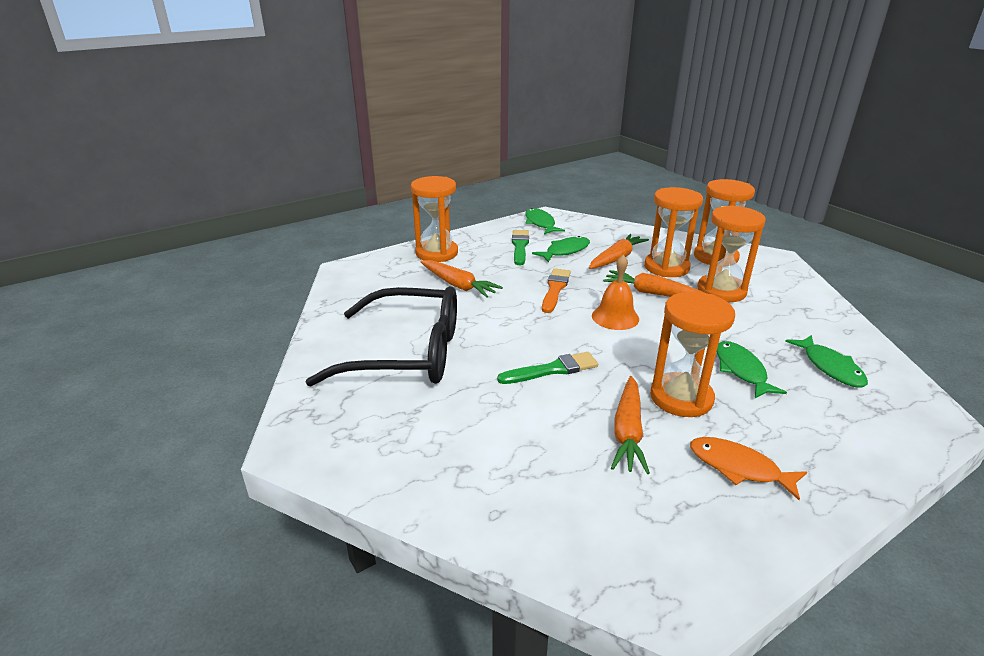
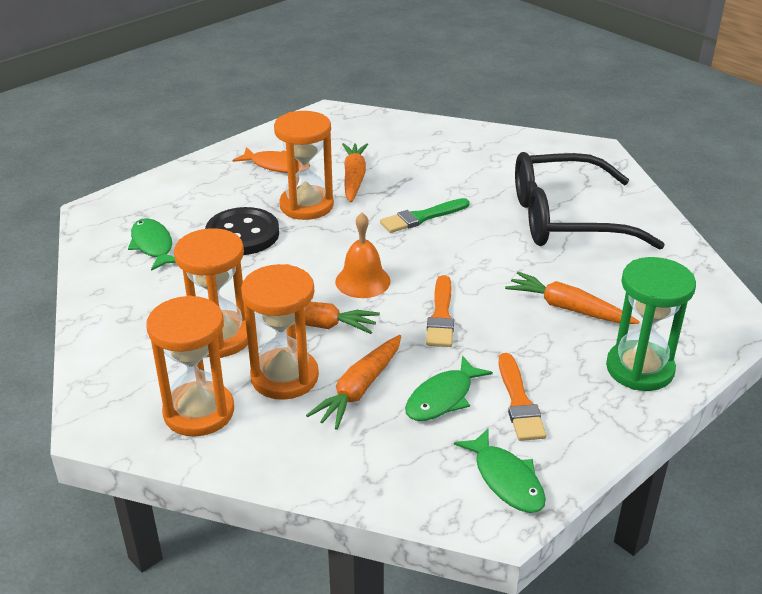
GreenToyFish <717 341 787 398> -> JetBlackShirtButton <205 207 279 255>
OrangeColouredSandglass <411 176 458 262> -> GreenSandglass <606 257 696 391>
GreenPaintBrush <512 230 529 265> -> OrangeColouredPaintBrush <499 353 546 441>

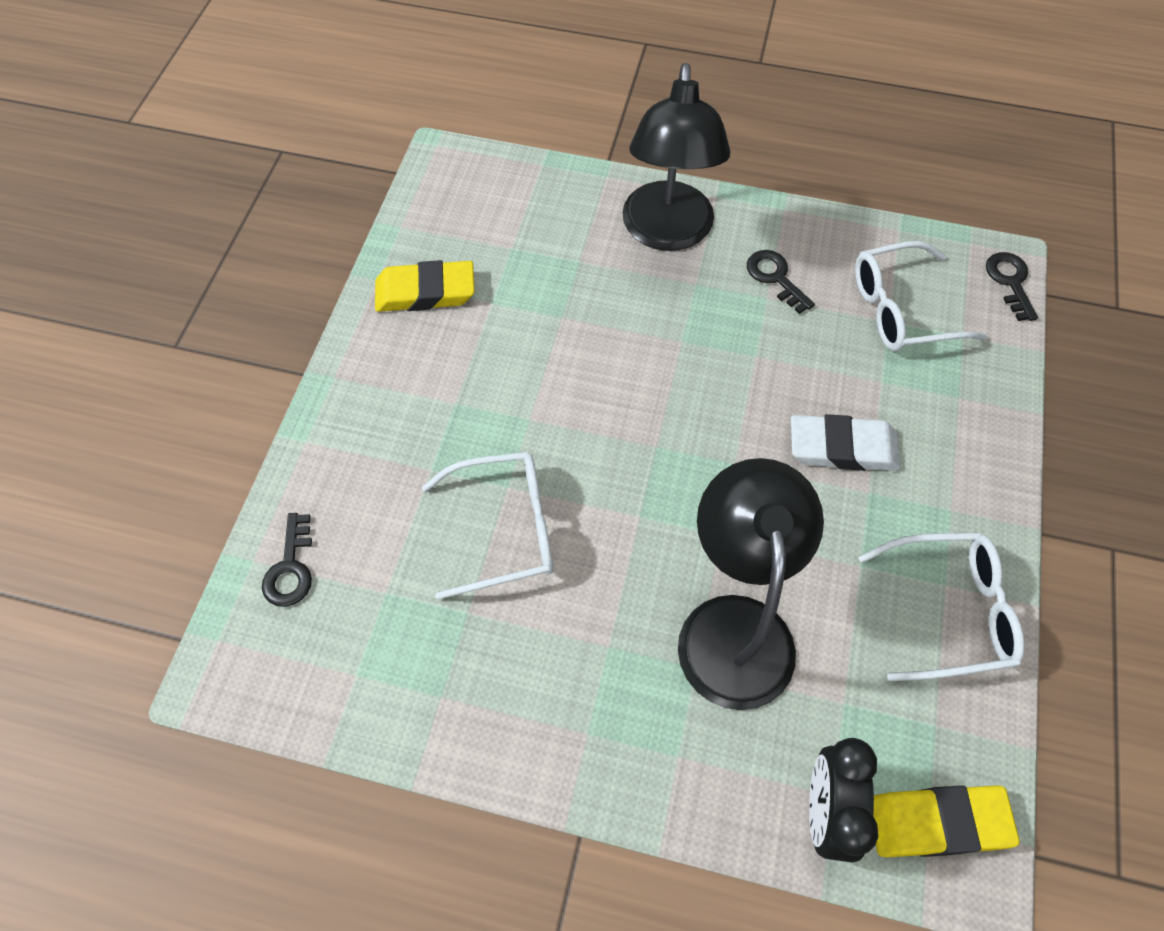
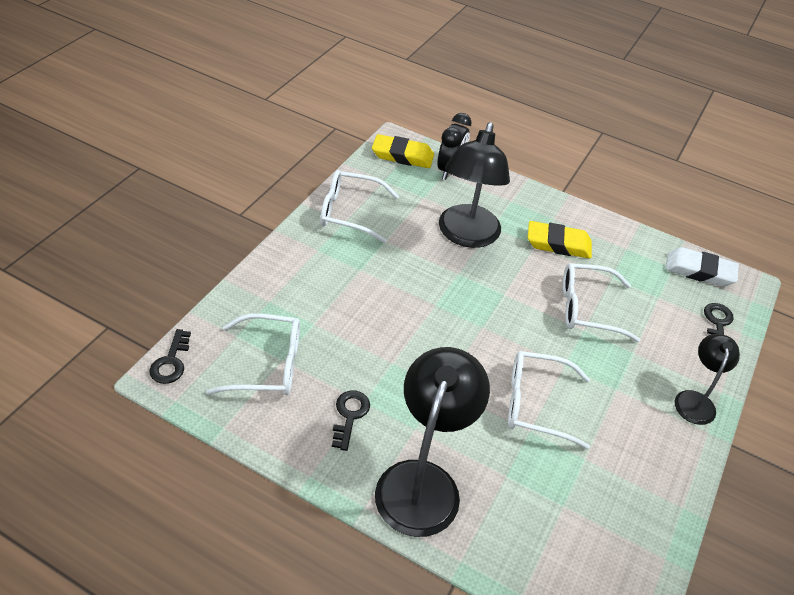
none -> PureWhiteGlasses <508 351 590 449>
none -> JetBlackLamp <675 334 740 425>
YellowEraser <375 260 475 312> -> YellowEraser <528 221 592 259>, move
PureWhiteEraser <791 414 900 471> -> PureWhiteEraser <665 247 739 287>, move
JetBlackLatchkey <747 250 815 314> -> JetBlackLatchkey <332 390 370 451>, 150 degrees counterclockwise

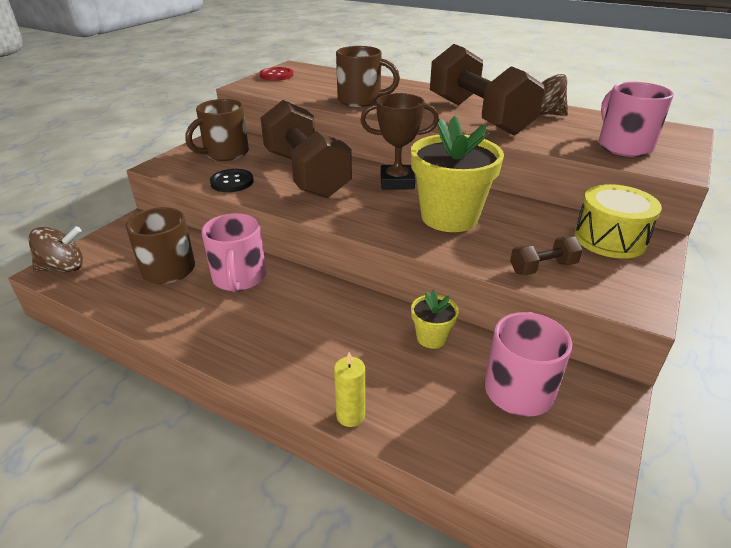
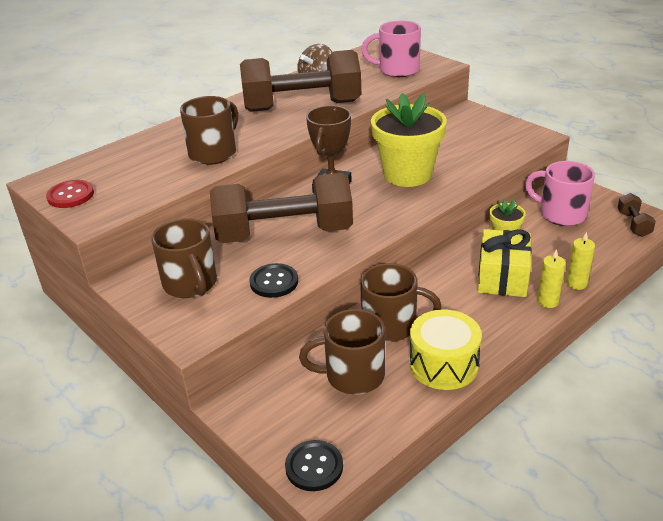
none -> YellowWrappedGift <478 229 532 297>
none -> YellowWaxCandle <537 249 566 308>
DarkBrownHandWeight <510 236 583 275> -> DarkBrownHandWeight <617 193 656 237>, move
YellowToyDrum <574 184 662 258> -> YellowToyDrum <410 309 482 390>, move
DarkBrownToyTop <28 226 83 272> -> JetBlackShirtButton <285 440 343 491>
RosyMug <202 213 266 292> -> DarkBrownMug <361 263 442 342>

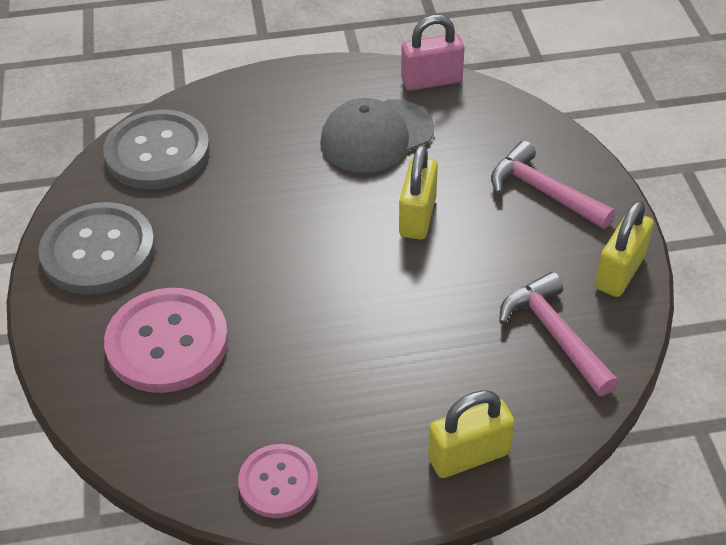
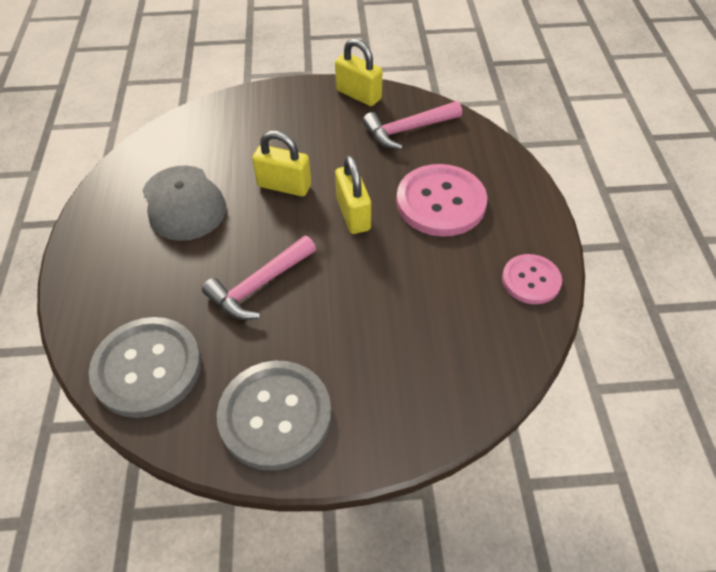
RosyLock <401 15 464 91> -> none
RosyShirtButton <104 288 229 393> -> RosyShirtButton <396 164 487 236>, move
YellowLock <428 390 515 478> -> YellowLock <335 155 371 234>, move
RosyCarpenter'sHammer <491 141 615 229> -> RosyCarpenter'sHammer <202 236 316 320>, move

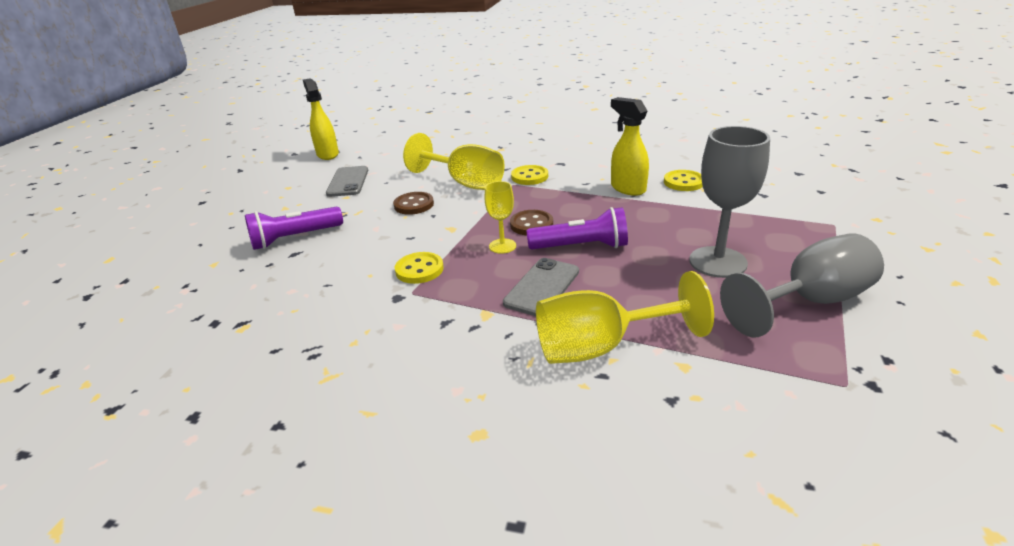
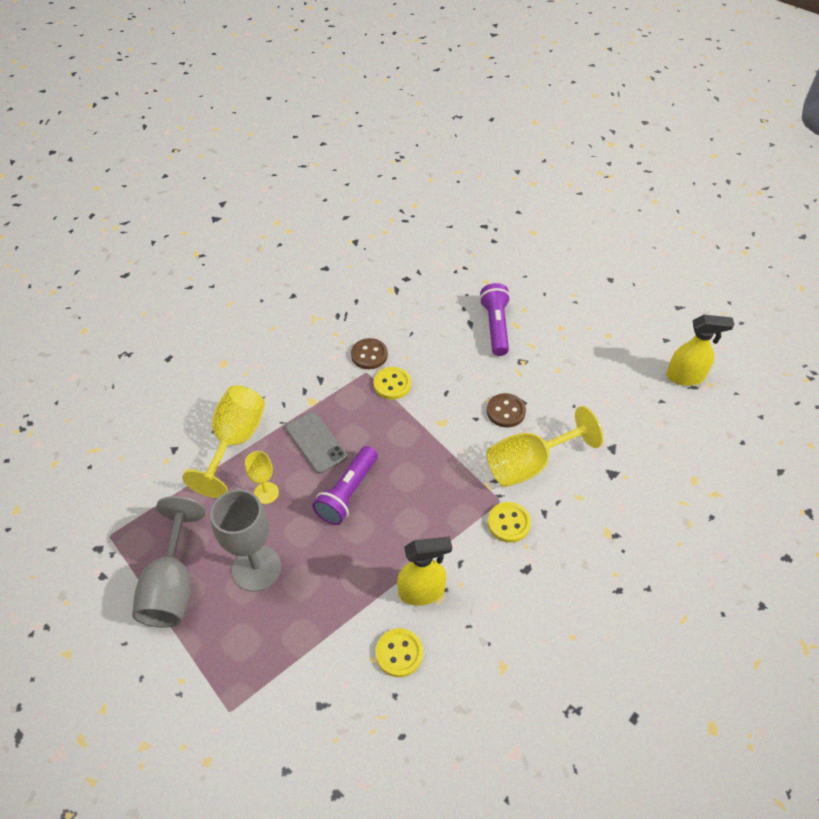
GreyPhone <326 166 368 197> -> none
YellowGoblet <484 181 516 254> -> YellowGoblet <245 451 279 504>, move
DarkBrownShirtButton <510 210 553 235> -> DarkBrownShirtButton <351 338 388 369>, move

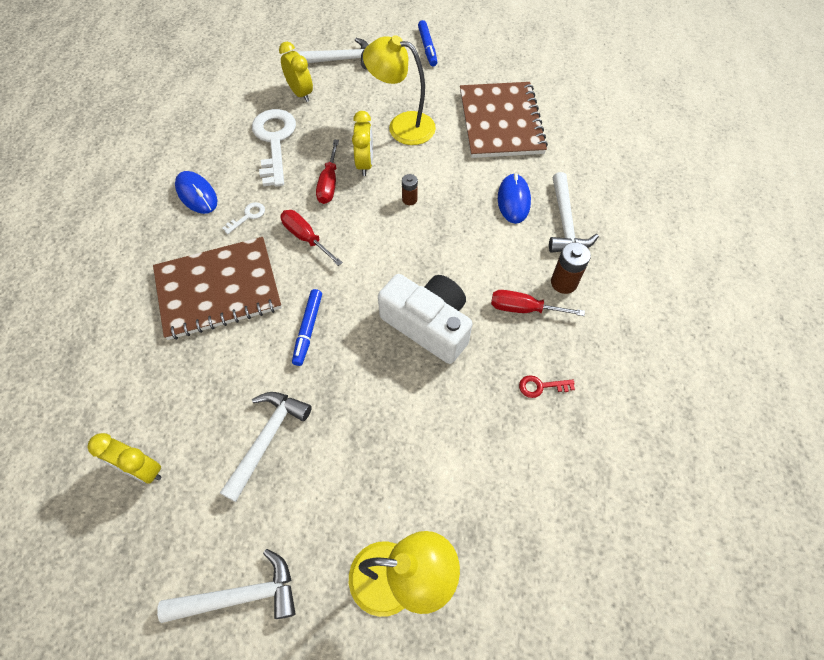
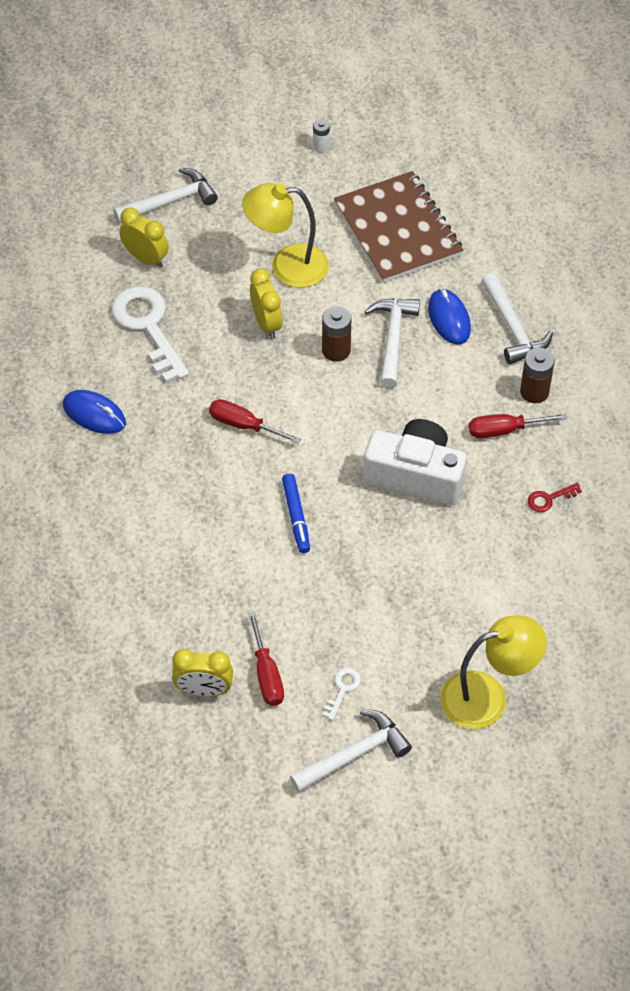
DarkBrownExerciseBook <153 237 282 340> -> none
RoyalBlueFeltPen <418 20 437 66> -> none
none -> PureWhitePowerCell <313 119 330 153>
PureWhiteCarpenter'sHammer <220 392 312 502> -> PureWhiteCarpenter'sHammer <364 298 420 388>, move
PureWhiteLatchkey <222 202 265 234> -> PureWhiteLatchkey <323 668 361 720>, move
CrimsonFlatScrewdriver <316 140 339 204> -> CrimsonFlatScrewdriver <248 611 284 706>, move
DarkBrownPowerCell <402 174 418 205> -> DarkBrownPowerCell <322 306 351 362>, x1.61

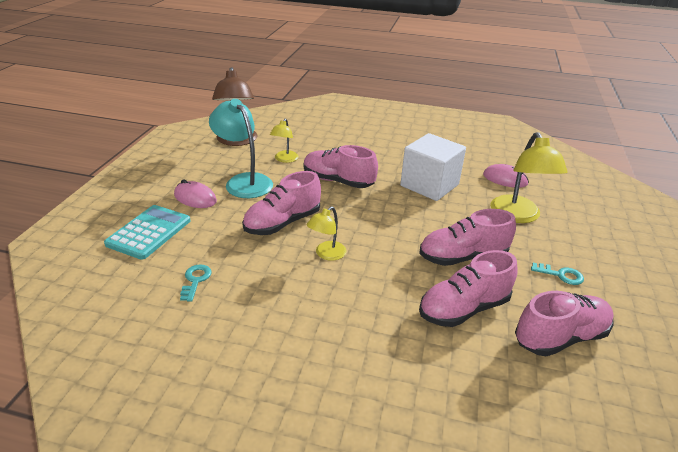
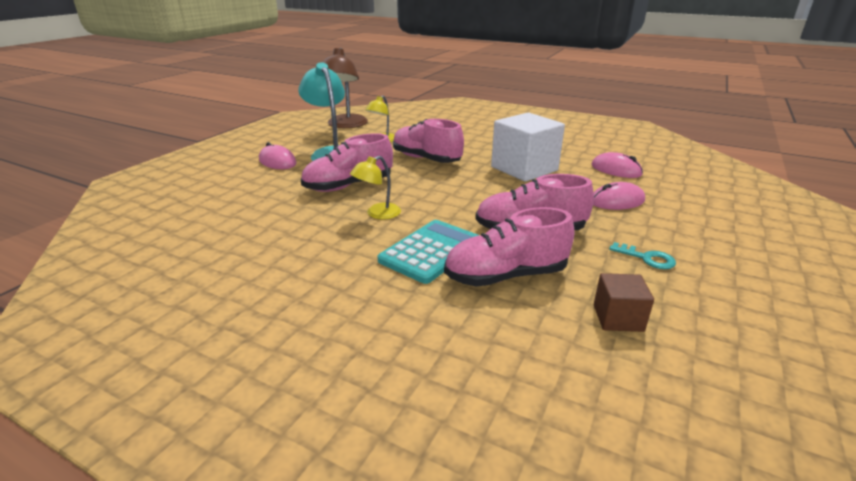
TurquoiseLatchkey <180 264 212 302> -> none
TurquoiseCalculator <104 205 190 260> -> TurquoiseCalculator <377 220 479 284>, move
YellowLamp <490 132 568 223> -> RosyPcMouse <593 182 645 210>
RosyLaceUpShoe <515 291 614 356> -> DarkBrownSolidCube <594 273 654 332>

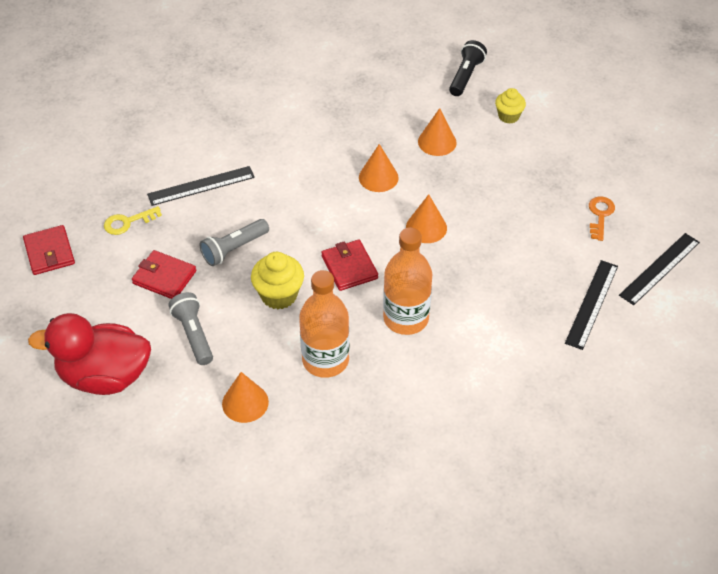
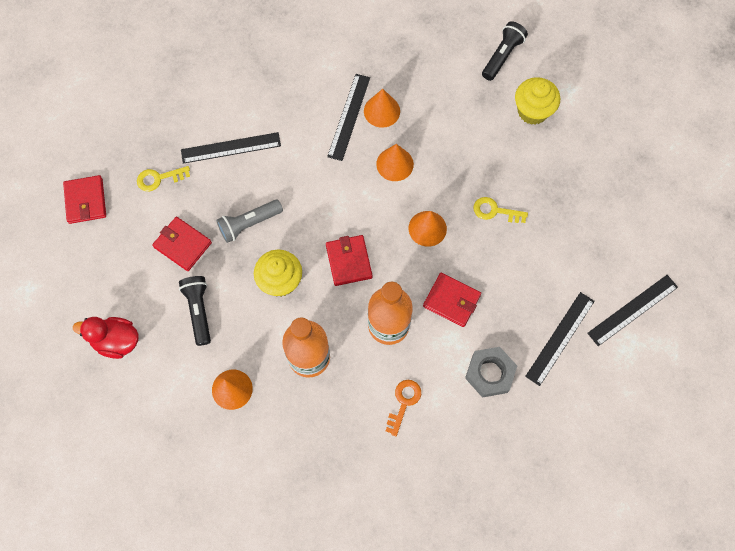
none -> JetBlackStraightedge <327 74 370 161>
none -> CrimsonBillfold <423 273 481 327>
none -> GreyNut <465 347 517 398>
none -> YellowLatchkey <474 197 528 223>
OrangeColouredCone <418 108 457 156> -> OrangeColouredCone <364 89 400 128>, move
OrangeColouredLatchkey <589 196 615 241> -> OrangeColouredLatchkey <386 380 421 436>, move
GreyPocketTorch <168 292 213 365> -> JetBlackPocketTorch <179 276 211 346>
CrimsonDuck <28 313 151 395> -> CrimsonDuck <73 317 139 359>, x0.62
YellowCupcake <495 88 526 124> -> YellowCupcake <515 77 560 125>, x1.52

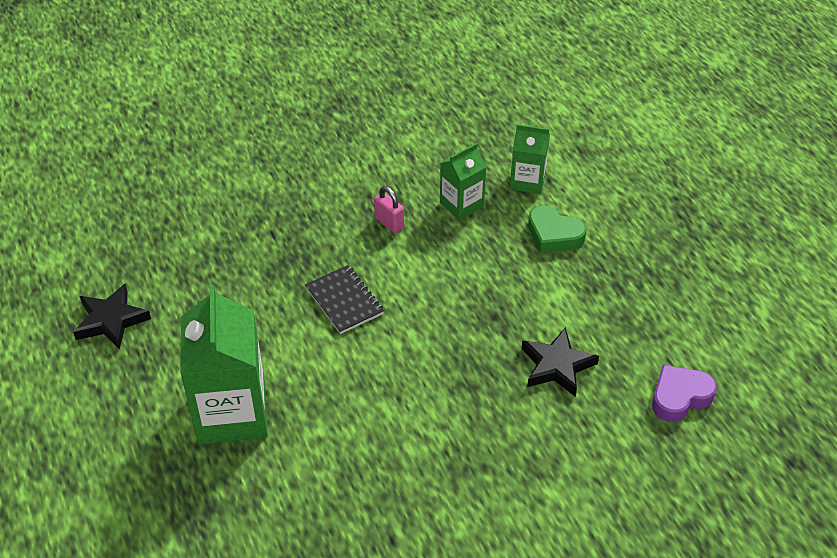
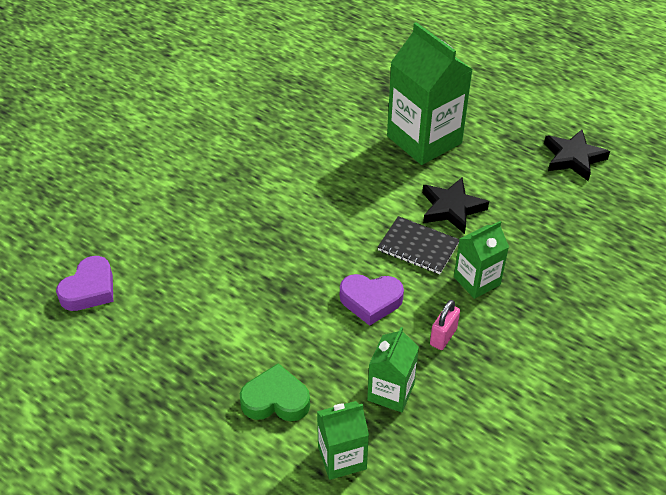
none -> PurpleLoveHeart <340 274 404 326>
none -> GreenJuiceCarton <454 221 509 299>
JetBlackStar <522 327 599 397> -> JetBlackStar <422 177 489 234>, move
RosyLock <374 186 404 233> -> RosyLock <430 300 460 350>, 75 degrees counterclockwise

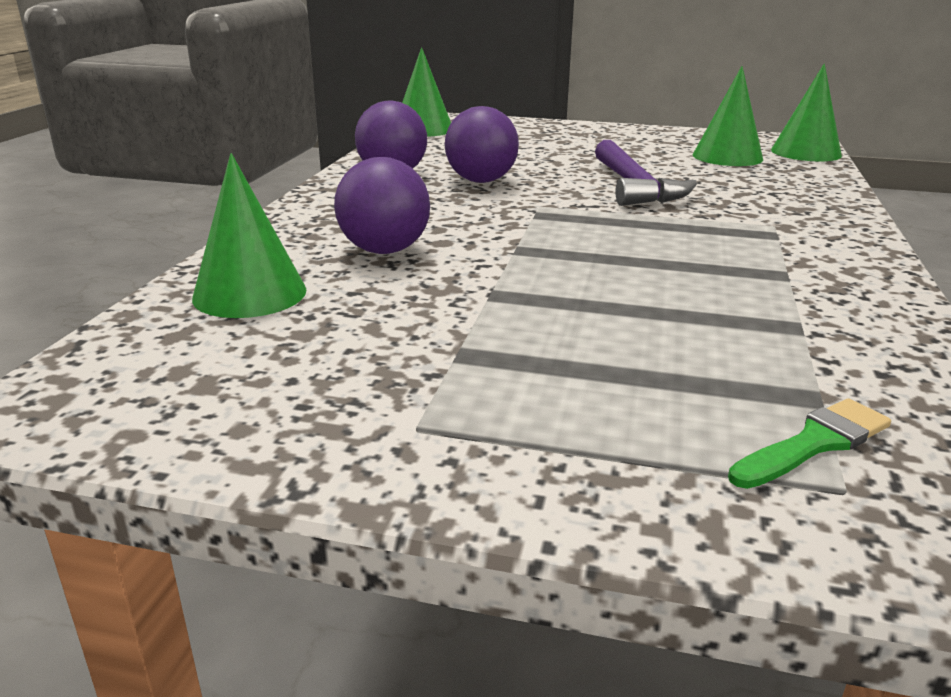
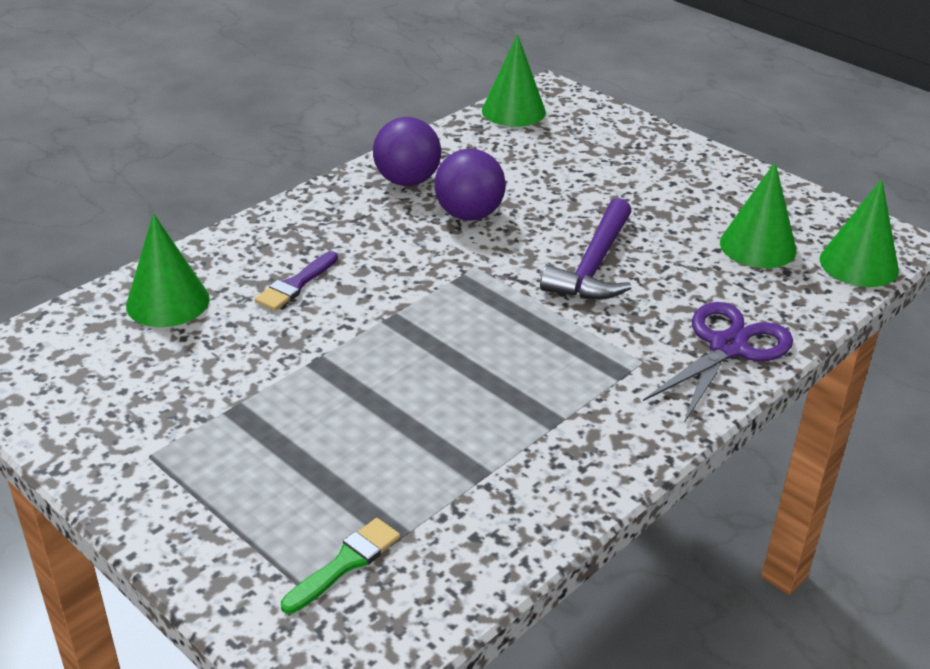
none -> PurpleScissors <643 302 793 423>
PurpleBall <334 157 430 254> -> PurplePaintBrush <255 251 338 311>
GreenPaintBrush <728 398 891 489> -> GreenPaintBrush <281 518 400 614>, 45 degrees counterclockwise

